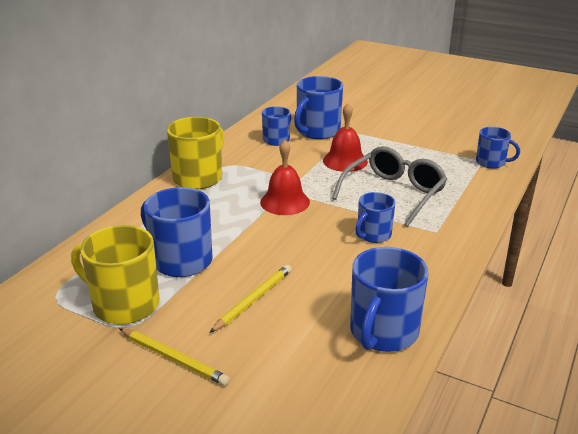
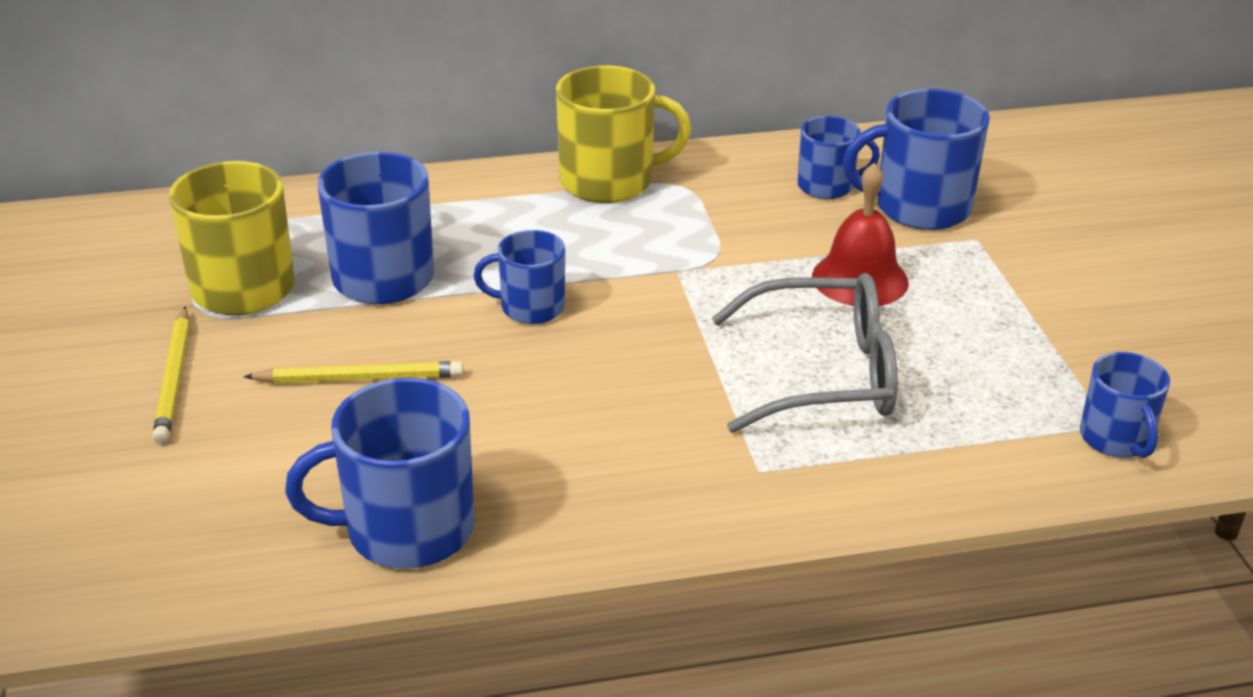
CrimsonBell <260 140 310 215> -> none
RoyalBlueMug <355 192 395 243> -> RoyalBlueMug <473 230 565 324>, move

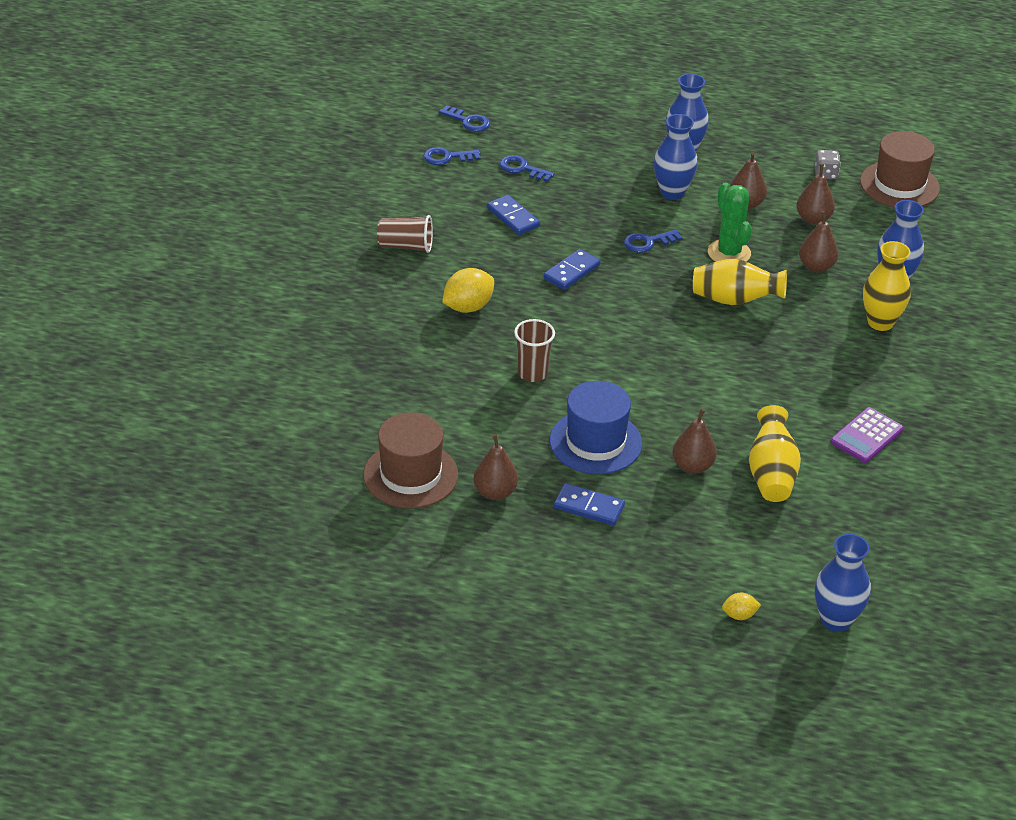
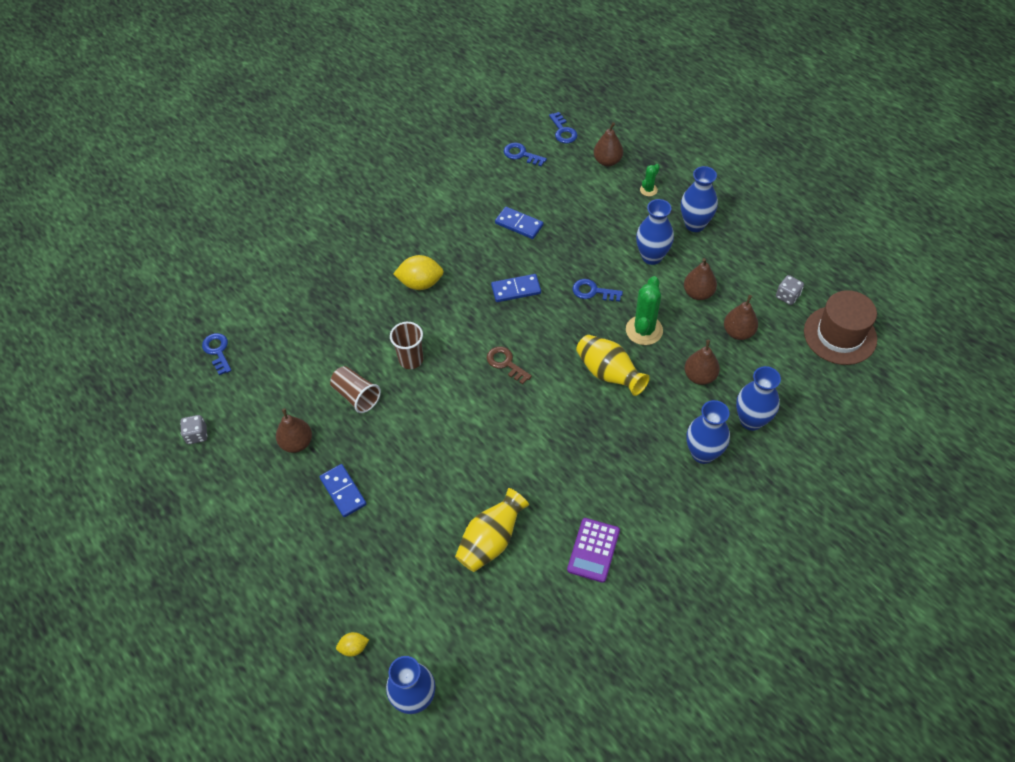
DarkBrownHat <363 412 458 509> -> none
RoyalBlueHat <550 381 642 474> -> none
none -> GreyDice <180 415 207 444>
none -> DarkBrownLatchkey <487 346 532 384>
none -> GreenSaguaroCactus <640 164 660 196>
DarkBrownBeaker <377 215 433 253> -> DarkBrownBeaker <330 366 381 413>, move
RoyalBlueLatchkey <500 155 555 182> -> RoyalBlueLatchkey <202 333 232 375>, move
DarkBrownPear <672 408 717 474> -> DarkBrownPear <594 122 623 167>, move
YellowVase <863 241 911 331> -> RoyalBlueVase <687 400 730 464>
RoyalBlueDomino <487 195 540 235> -> RoyalBlueDomino <495 207 544 239>, 60 degrees counterclockwise
YellowLemon <722 593 761 620> -> YellowLemon <336 632 369 657>, 45 degrees counterclockwise
PurpleCalculator <830 407 904 463> -> PurpleCalculator <567 518 620 583>, 60 degrees counterclockwise

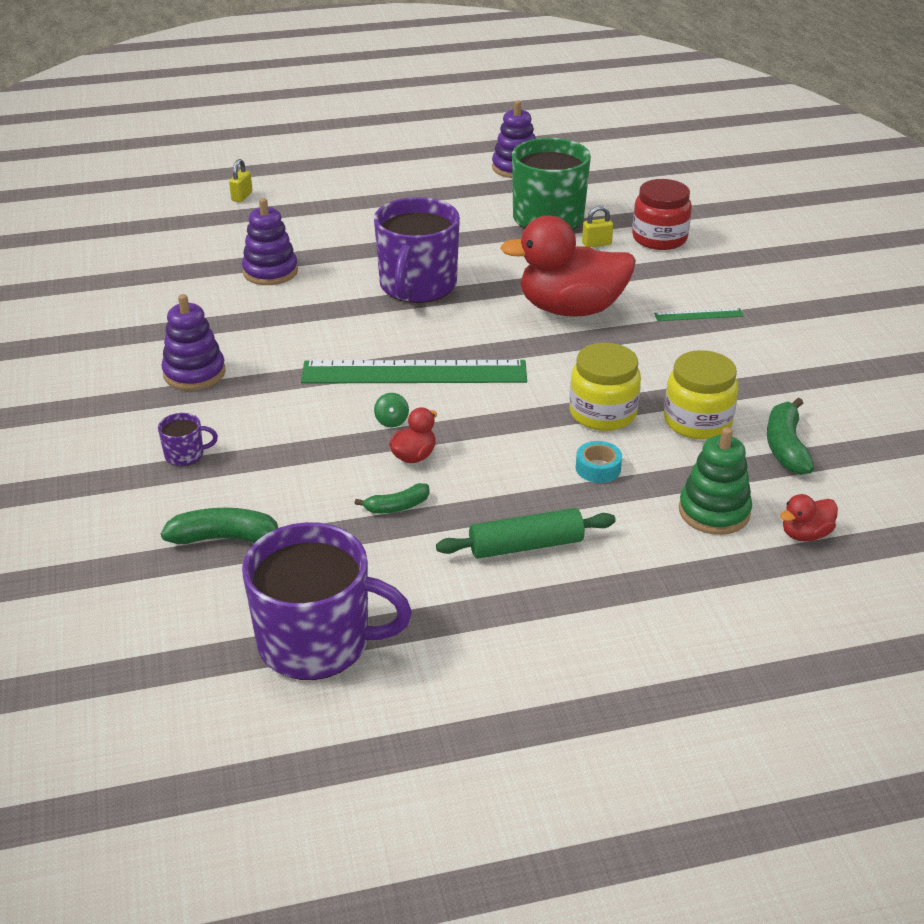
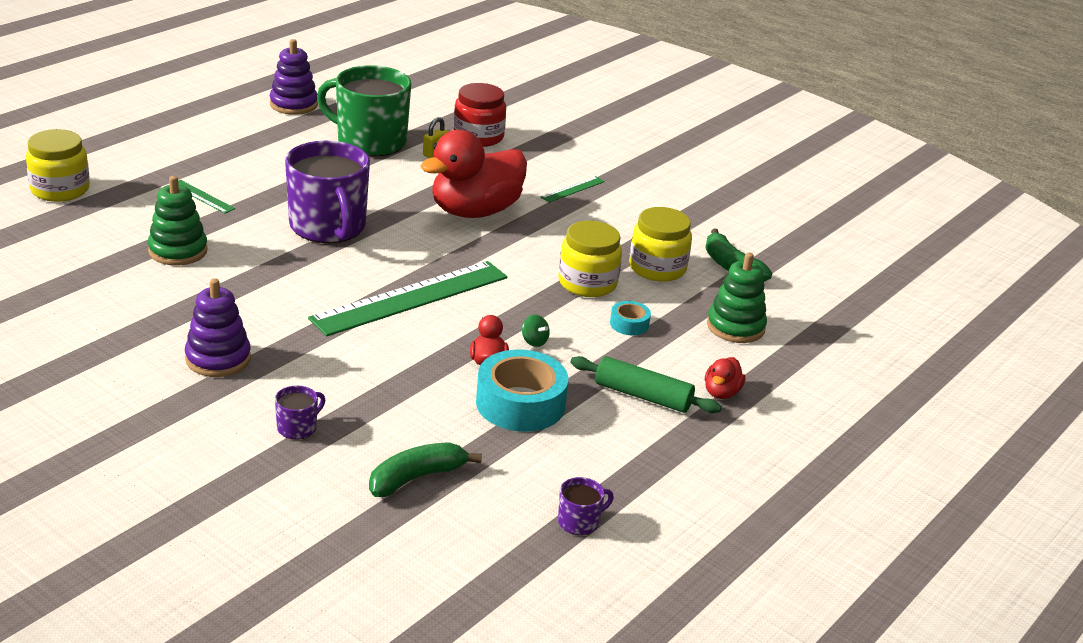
none -> GreenStraightedge <178 180 235 213>
GreenToyTop <374 393 409 427> -> GreenToyTop <522 315 550 347>, move
CrimsonDuck <780 494 838 541> -> CrimsonDuck <705 357 746 399>, move
YellowLock <229 159 252 202> -> YellowPreserveJar <26 129 90 202>
GreenBanana <354 483 429 514> -> TurquoiseRollOfTape <476 349 568 432>
PurpleStackingRings <242 198 298 285> -> GreenStackingRings <148 176 208 266>
GreenDoughRoller <436 508 616 559> -> GreenDoughRoller <571 356 722 413>, 75 degrees clockwise
PurpleMug <242 522 412 680> -> PurpleMug <558 477 614 535>, x0.41

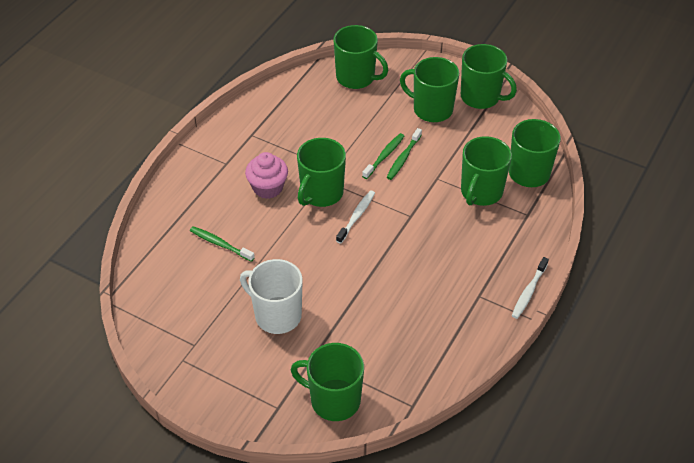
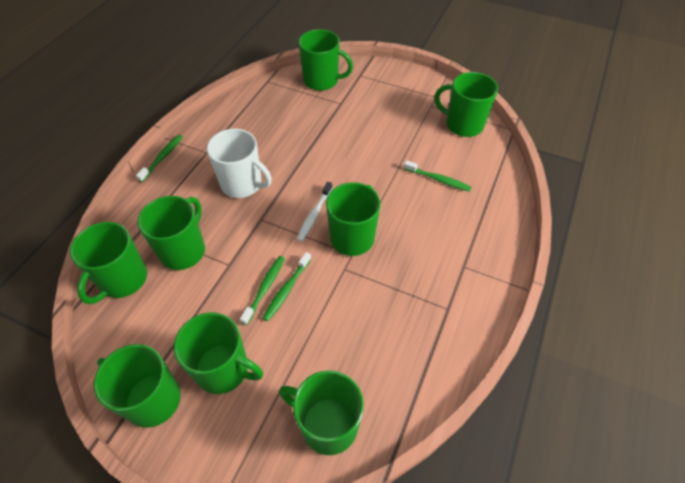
RosyCupcake <245 152 288 199> -> none
none -> GreenMug <434 72 498 137>
PureWhiteMug <240 259 303 334> -> PureWhiteMug <207 129 272 198>, move
PureWhiteToothbrush <512 257 549 319> -> GreenToothbrush <136 135 183 182>

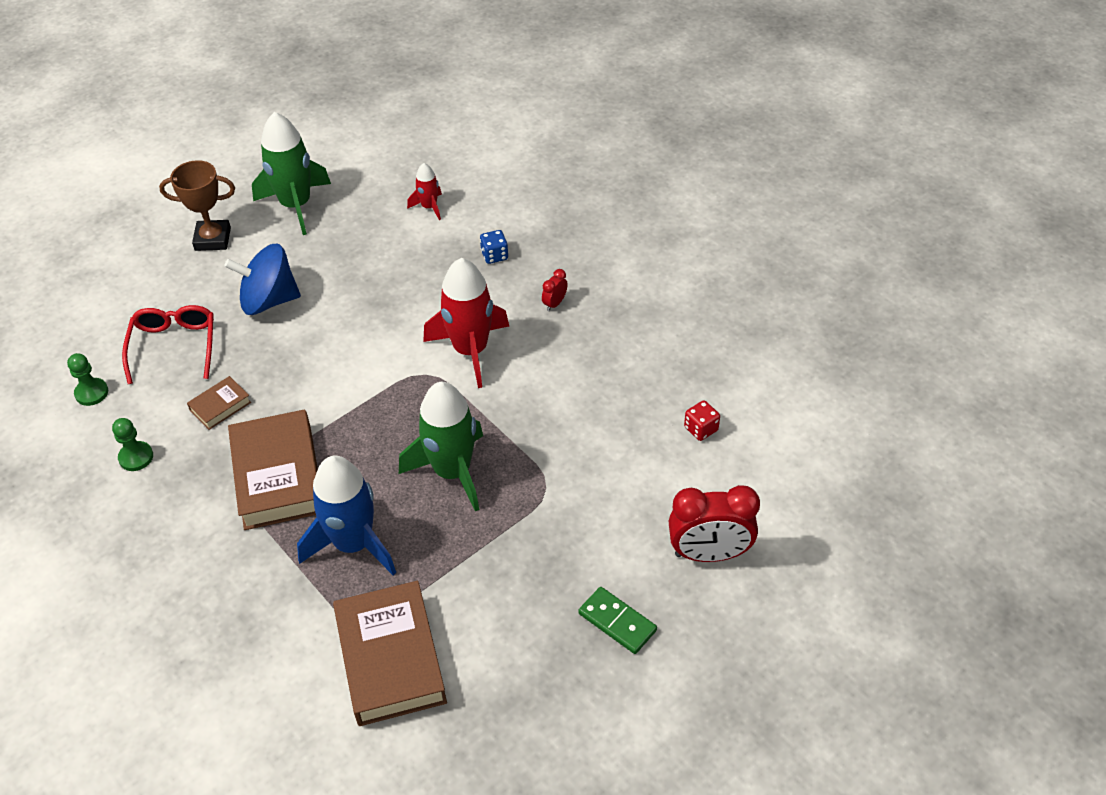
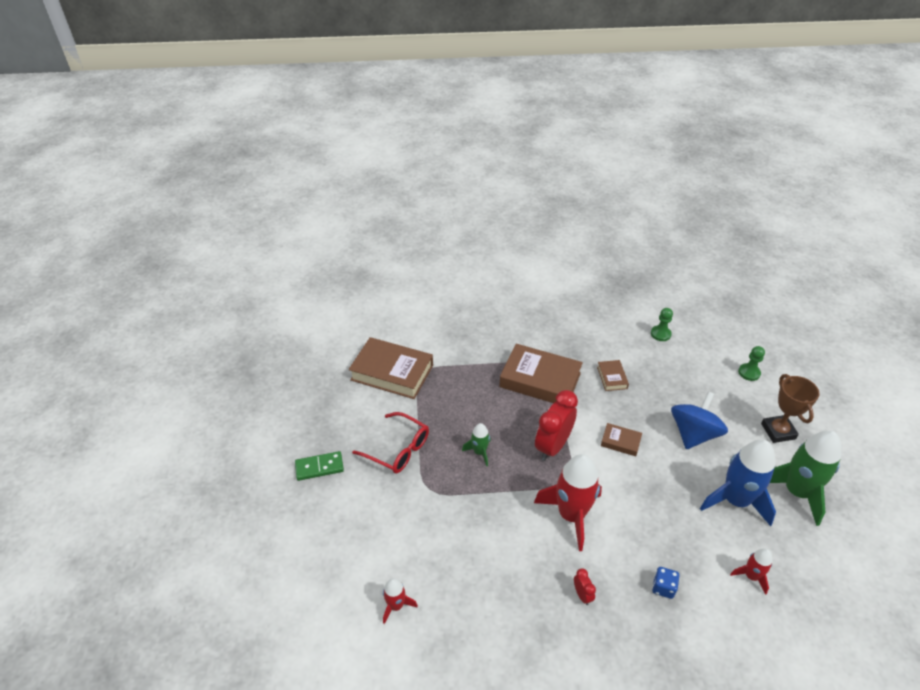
none -> DarkBrownHardcover <601 423 642 456>
GreenGamePawn <112 418 153 471> -> GreenGamePawn <738 346 765 381>, move
CrimsonGlasses <122 305 214 384> -> CrimsonGlasses <352 412 429 474>, move
RoyalBlueRocket <297 455 396 575> -> RoyalBlueRocket <700 439 776 526>, move
CrimsonBedsideClock <669 485 760 562> -> CrimsonBedsideClock <535 390 578 461>, move
CrimsonDice <684 400 720 441> -> CrimsonRocket <383 578 418 624>
DarkBrownPrizeCup <159 160 235 251> -> DarkBrownPrizeCup <761 374 819 443>, 45 degrees counterclockwise
GreenRocket <399 382 483 511> -> GreenRocket <462 423 491 466>, x0.49

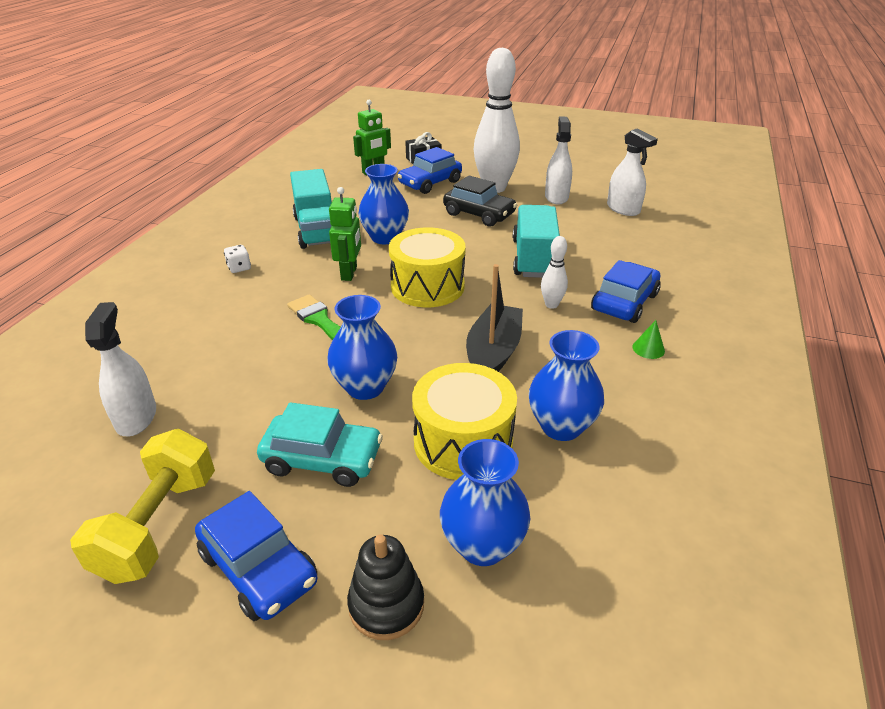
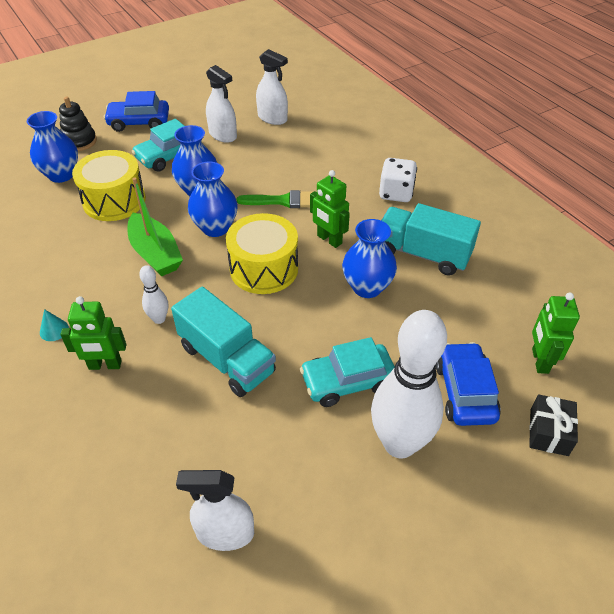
YellowHandWeight <70 429 215 584> -> none
RoyalBlueVase <529 330 604 441> -> RoyalBlueVase <188 162 238 237>, move
PureWhiteSprayCleaner <545 117 572 204> -> PureWhiteSprayCleaner <206 65 237 143>, move
RoyalBlueAutomobile <591 260 661 323> -> GreenToyRobot <60 296 126 370>
JetBlackAutomobile <443 175 517 227> -> TurquoiseAutomobile <300 337 395 407>
JetBlackBoat <466 264 523 372> -> GreenBoat <127 177 183 277>
GreenCone <632 320 665 359> -> TurquoiseCone <40 309 69 341>
PureWhiteDice <224 245 251 273> -> PureWhiteDice <379 158 417 202>, x1.80

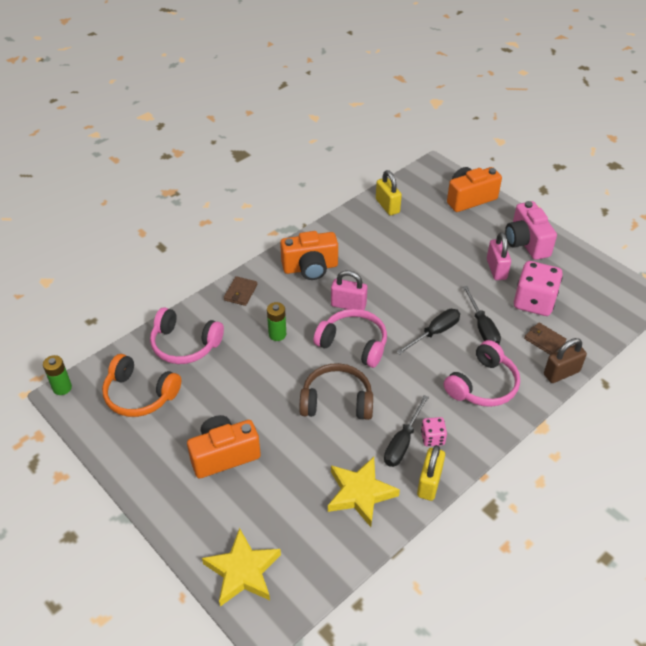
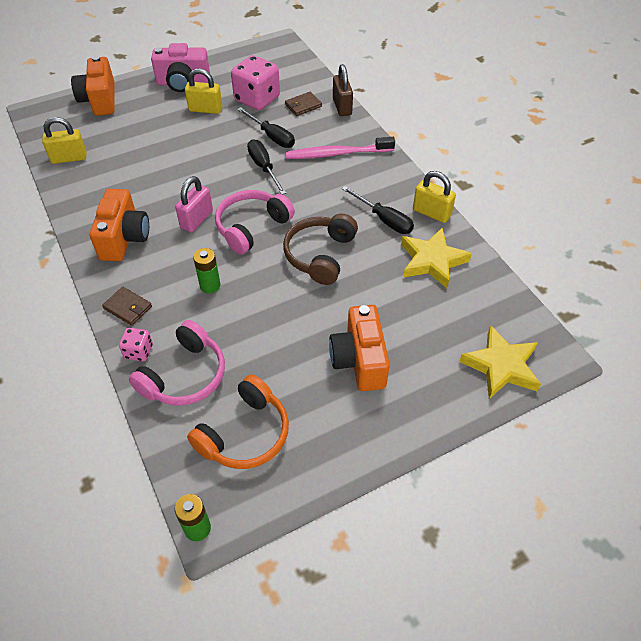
RosyDice <421 417 447 446> -> RosyDice <119 328 153 361>, move
RosyHeadset <444 340 520 407> -> RosyToothbrush <286 137 395 159>
RosyLock <487 232 511 280> -> YellowLock <185 68 222 114>
JetBlackFlatScrewdriver <463 286 501 345> -> JetBlackFlatScrewdriver <237 107 295 148>, 45 degrees clockwise

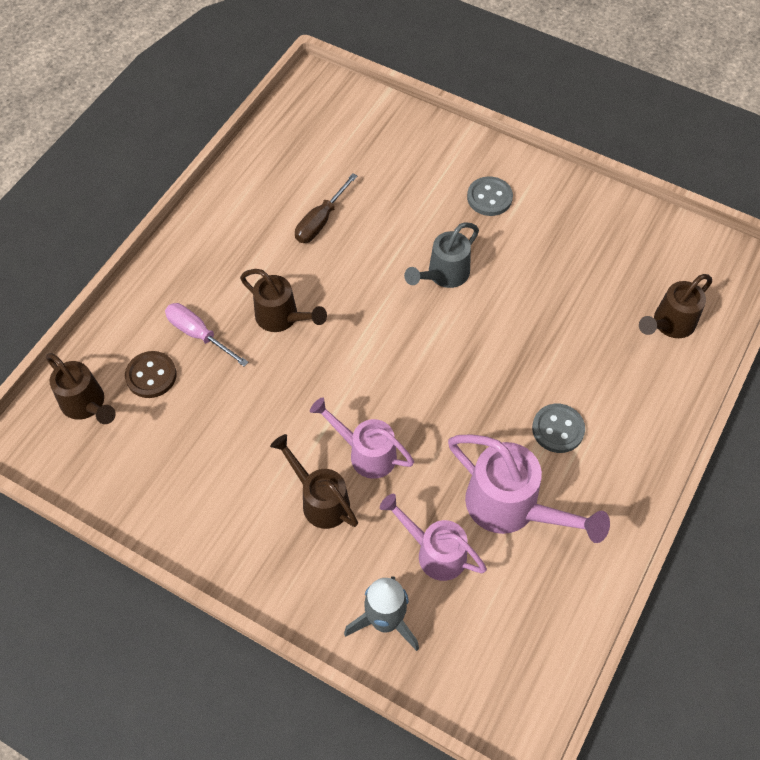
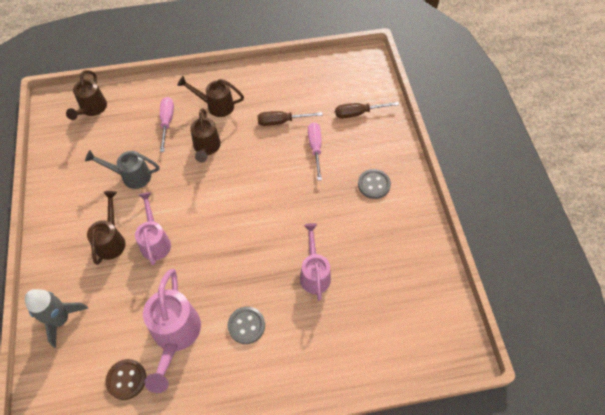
none -> RosyFlatScrewdriver <308 122 322 180>
none -> DarkBrownFlatScrewdriver <335 102 399 118>
DarkBrownShirtButton <125 351 177 398> -> DarkBrownShirtButton <105 359 146 400>, move
RosyWateringPot <380 494 487 581> -> RosyWateringPot <300 223 331 301>, move
GreyWateringPot <404 222 479 288> -> GreyWateringPot <85 150 159 189>, move
DarkBrownWateringPot <639 274 712 338> -> DarkBrownWateringPot <177 76 244 117>, move

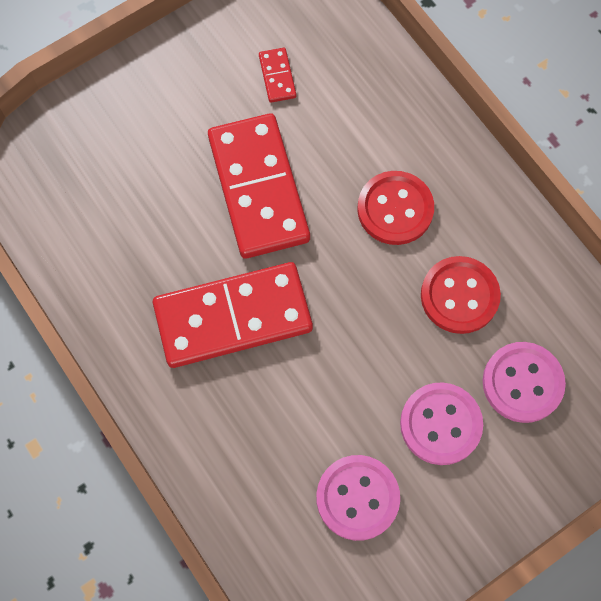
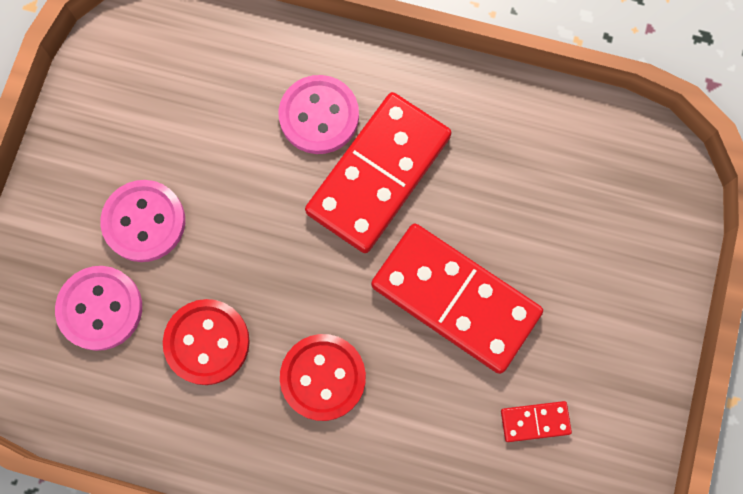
RosyShirtButton <316 455 400 541> -> RosyShirtButton <278 75 359 154>, move
CrimsonDomino <259 48 296 103> -> CrimsonDomino <501 401 572 442>, 45 degrees counterclockwise

